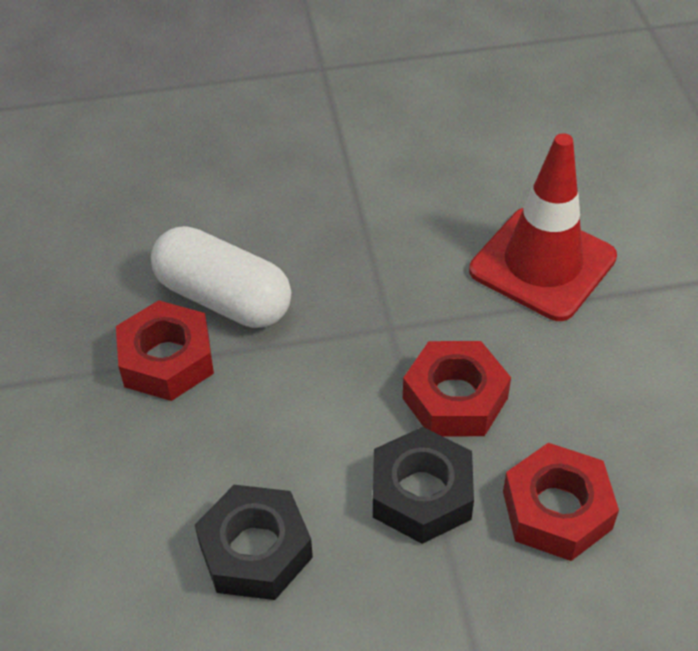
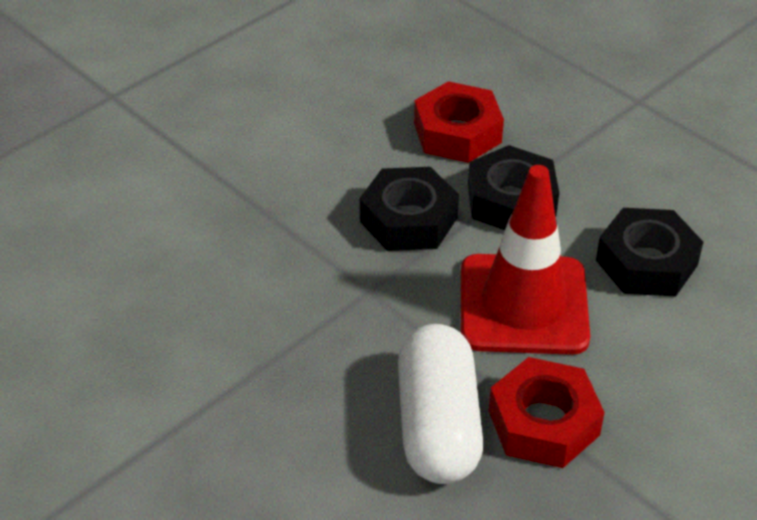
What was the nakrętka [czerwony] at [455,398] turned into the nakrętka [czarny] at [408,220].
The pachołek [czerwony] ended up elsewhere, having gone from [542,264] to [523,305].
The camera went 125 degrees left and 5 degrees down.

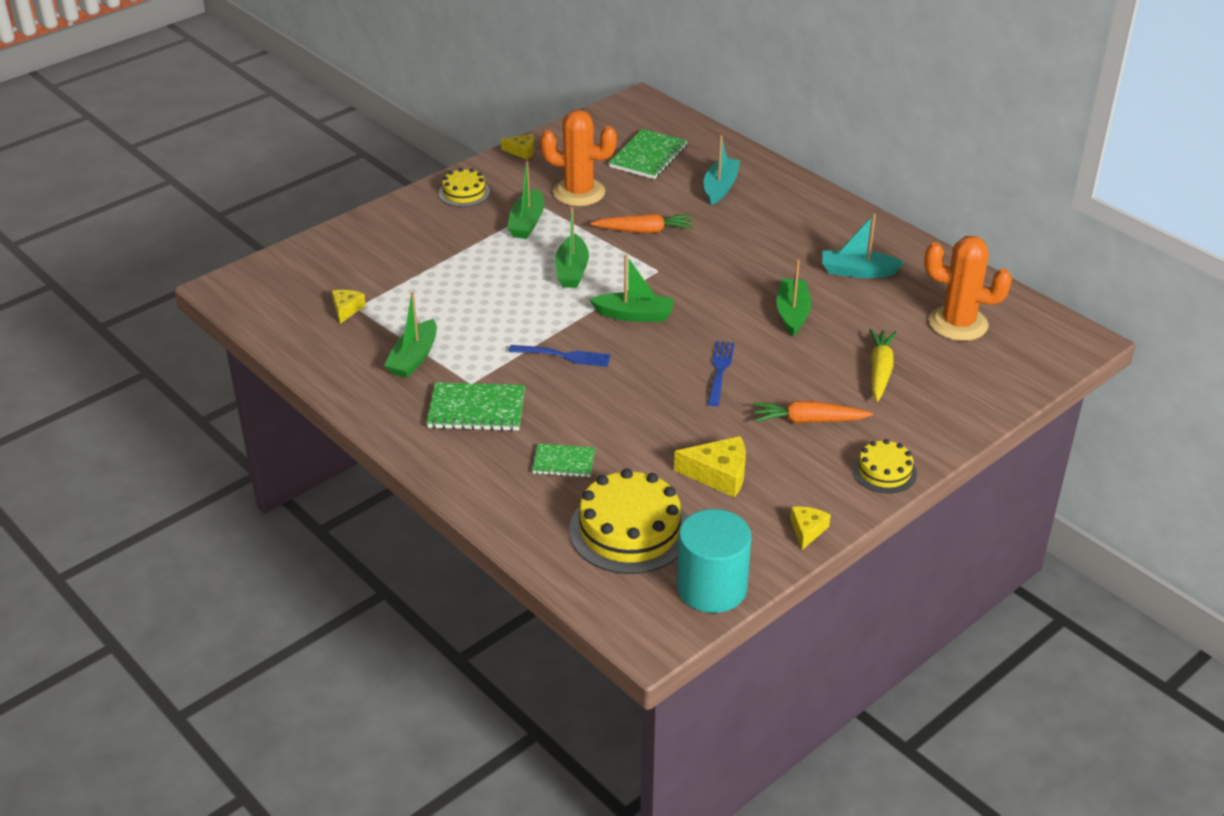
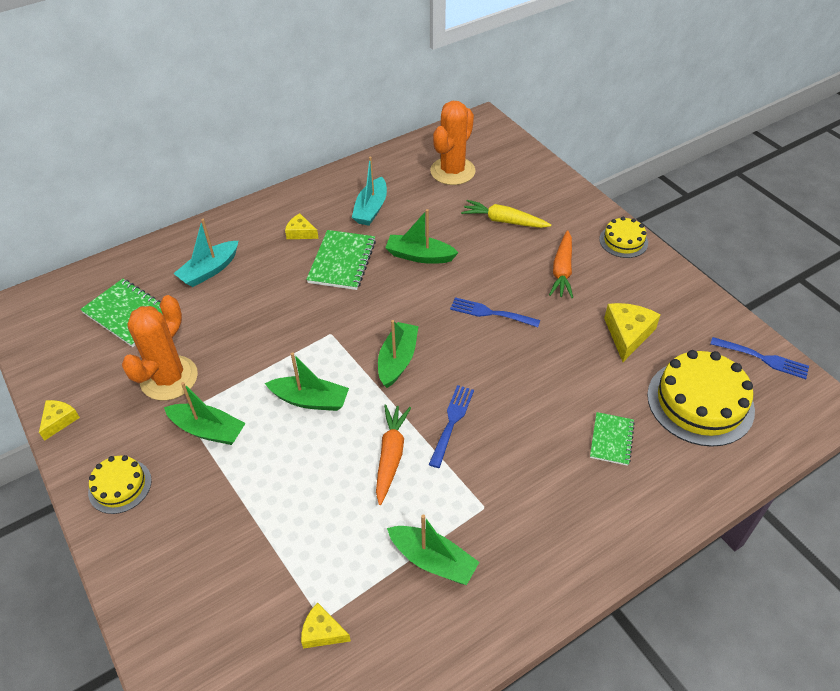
The zeszyt [zielony] ended up elsewhere, having gone from [476,409] to [342,261].
The marchewka [pomarańczowy] ended up elsewhere, having gone from [644,231] to [391,456].
Where the walec [turkusowy] stood at [712,588], the widelec [niebieski] came to stand at [763,358].
The łódka [turkusowy] at [720,187] ended up facing another way, 75 degrees counterclockwise from before.
The ser [żółty] ended up elsewhere, having gone from [807,530] to [300,232].
The camera went 80 degrees left and 10 degrees up.

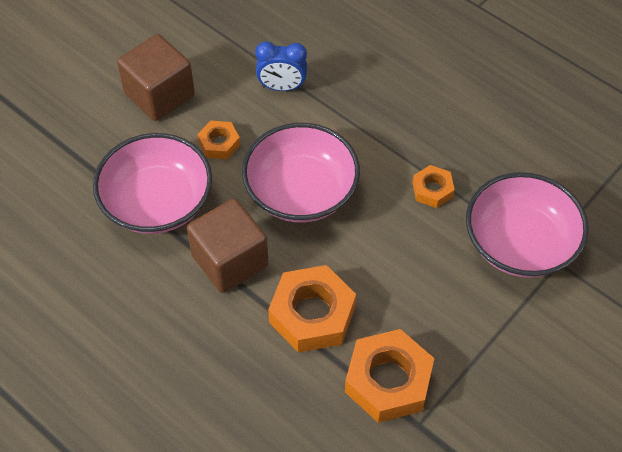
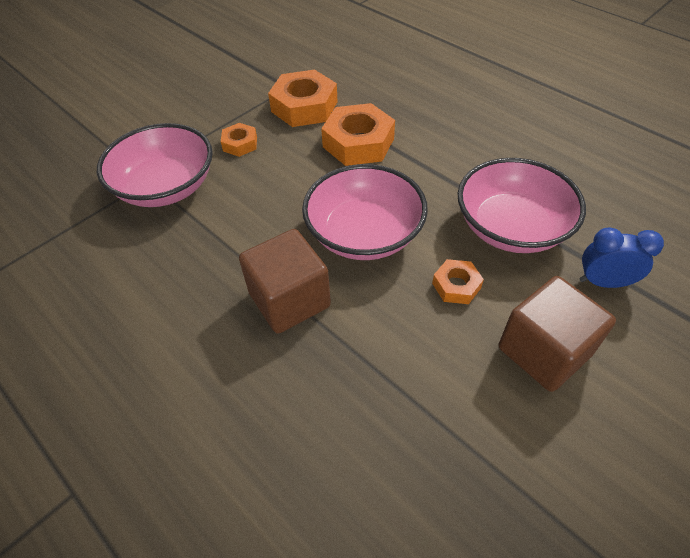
The sześcian [brązowy] ended up elsewhere, having gone from [230,261] to [289,300].
The budzik [niebieski] ended up elsewhere, having gone from [282,87] to [603,282].
The nakrętka [pomarańczowy] ended up elsewhere, having gone from [432,190] to [240,144].
The camera went 175 degrees left and 5 degrees down.

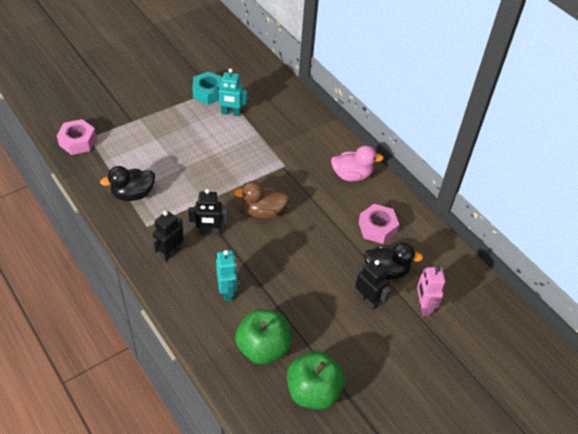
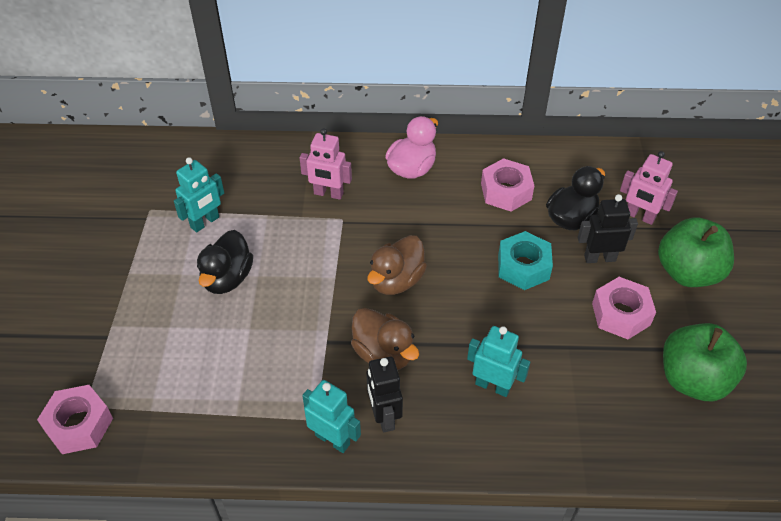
The kaczka [czarny] ended up elsewhere, having gone from [133,194] to [227,278].
Where the robot [czarny] stood at [209,232], the kaczka [brązowy] came to stand at [383,353].
The nakrętka [turkusowy] ended up elsewhere, having gone from [208,92] to [523,267].
The jabłko [zielony] ended up elsewhere, having gone from [263,348] to [687,272].
The second view gained the robot [różowy] at [328,194].
The second view gained the robot [turkusowy] at [333,439].
The second view gained the nakrętka [różowy] at [621,314].
The camera went 50 degrees left and 0 degrees up.

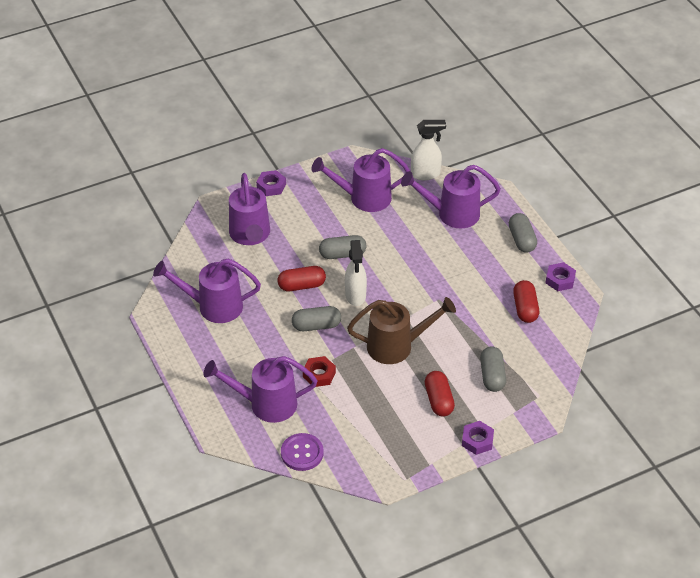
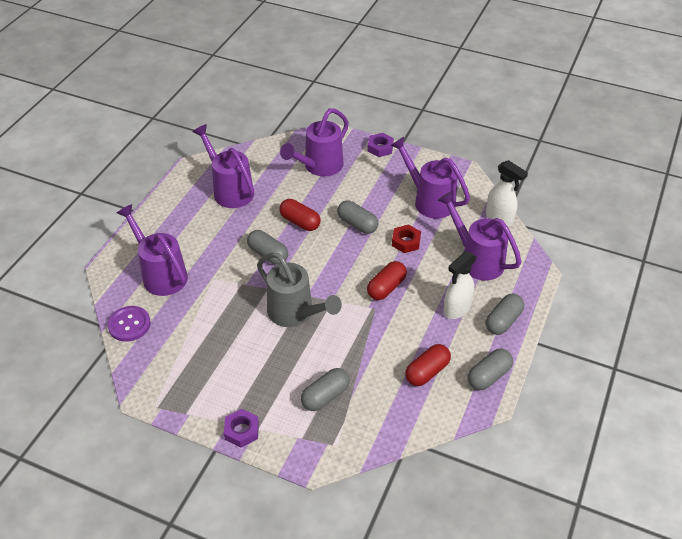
The nakrętka [czerwony] ended up elsewhere, having gone from [319,374] to [406,242].
The spryskiwacz [biały] ended up elsewhere, having gone from [355,295] to [456,309].
What was the konewka [brązowy] at [397,346] turned into the konewka [szary] at [295,313].
The kapsułka [czerwony] ended up elsewhere, having gone from [439,400] to [386,288].
Where the nakrętka [fioletowy] stood at [560,280], the kapsułka [szary] came to stand at [488,376].
The camera went 50 degrees right and 0 degrees up.

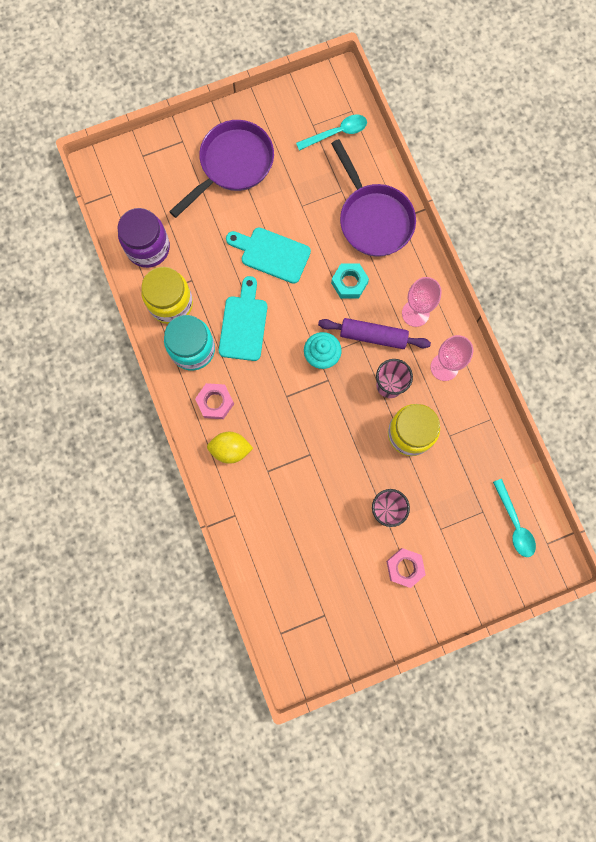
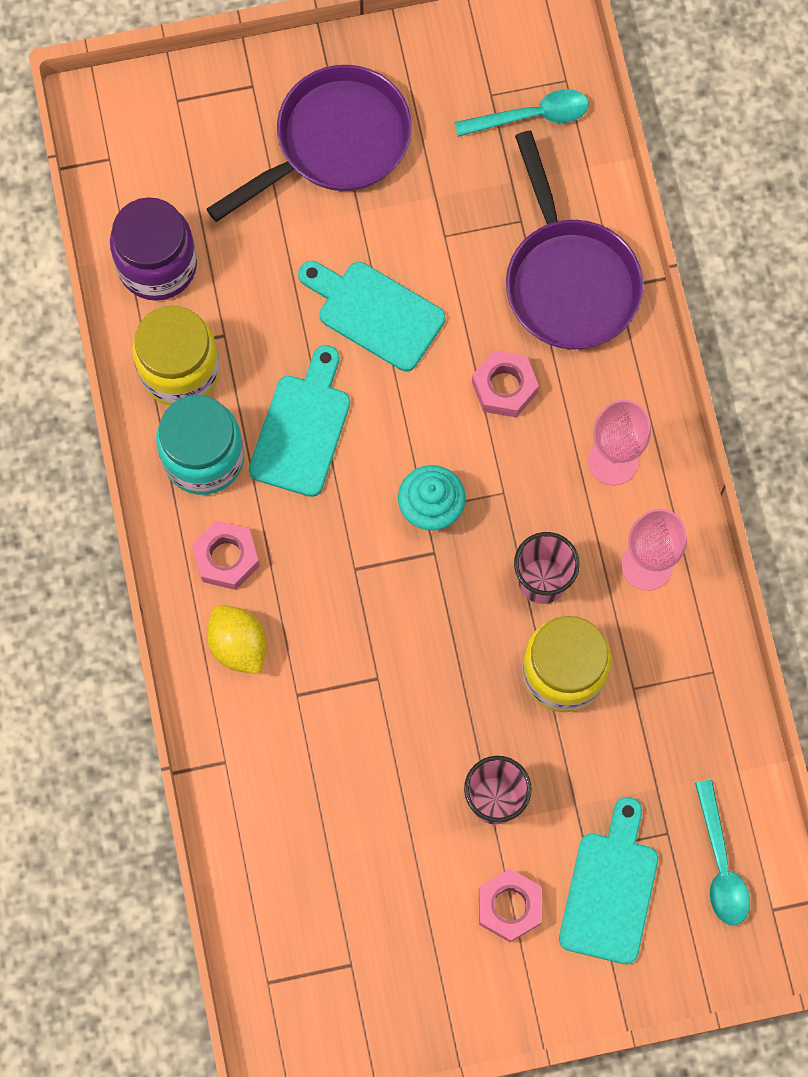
The cytryna [żółty] at [230,449] ended up facing another way, 45 degrees clockwise from before.
The second view lost the wałek do ciasta [fioletowy] at [373,336].
What was the nakrętka [turkusowy] at [349,283] turned into the nakrętka [różowy] at [504,387].
The second view gained the deska do krojenia [turkusowy] at [610,890].
The camera went 10 degrees right and 5 degrees down.

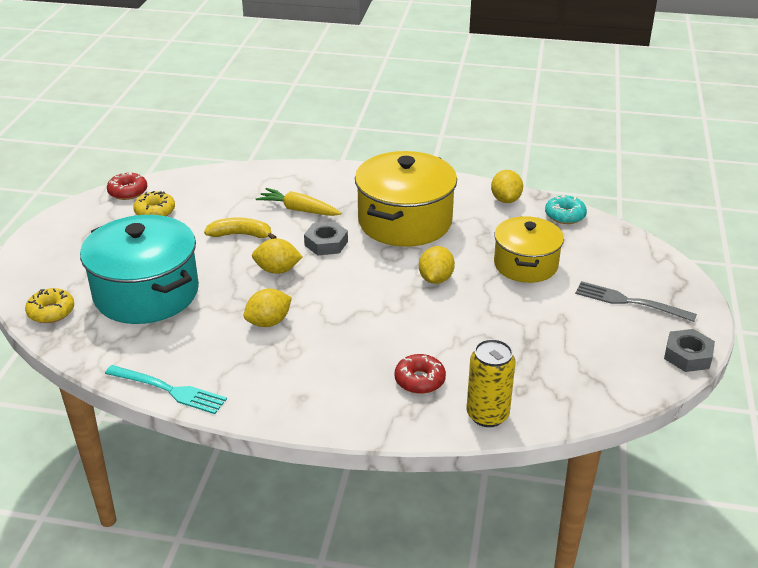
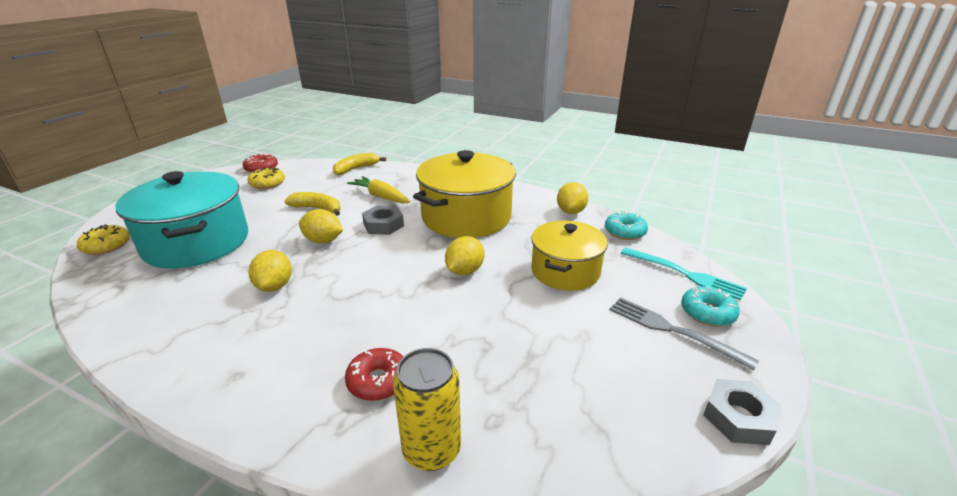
The widelec [turkusowy] ended up elsewhere, having gone from [169,390] to [685,274].
The cytryna [żółty] at [268,322] ended up facing another way, 75 degrees counterclockwise from before.
The second view gained the banan [żółty] at [356,169].
The second view gained the donut [turkusowy] at [707,313].
The camera went 15 degrees right and 5 degrees down.

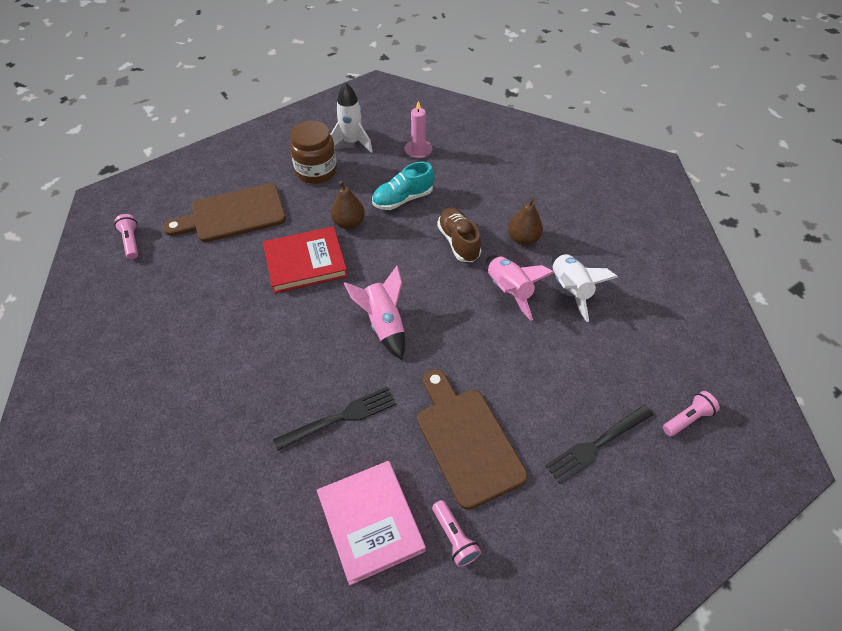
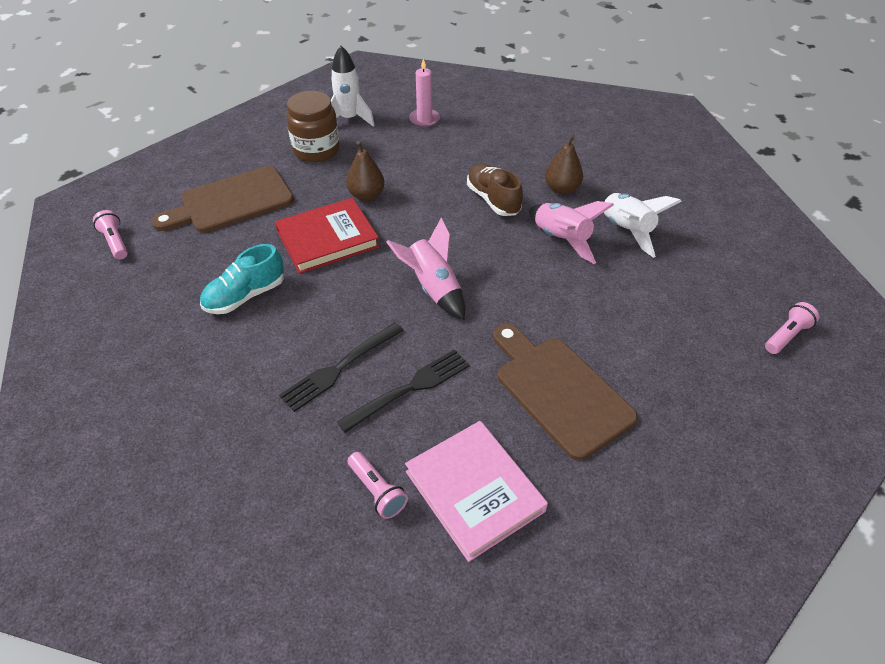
The but [turkusowy] ended up elsewhere, having gone from [403,199] to [245,296].
The latarka [różowy] ended up elsewhere, having gone from [454,537] to [377,491].
The widelec [czarny] ended up elsewhere, having gone from [596,445] to [339,368].
The camera went 10 degrees left and 5 degrees down.

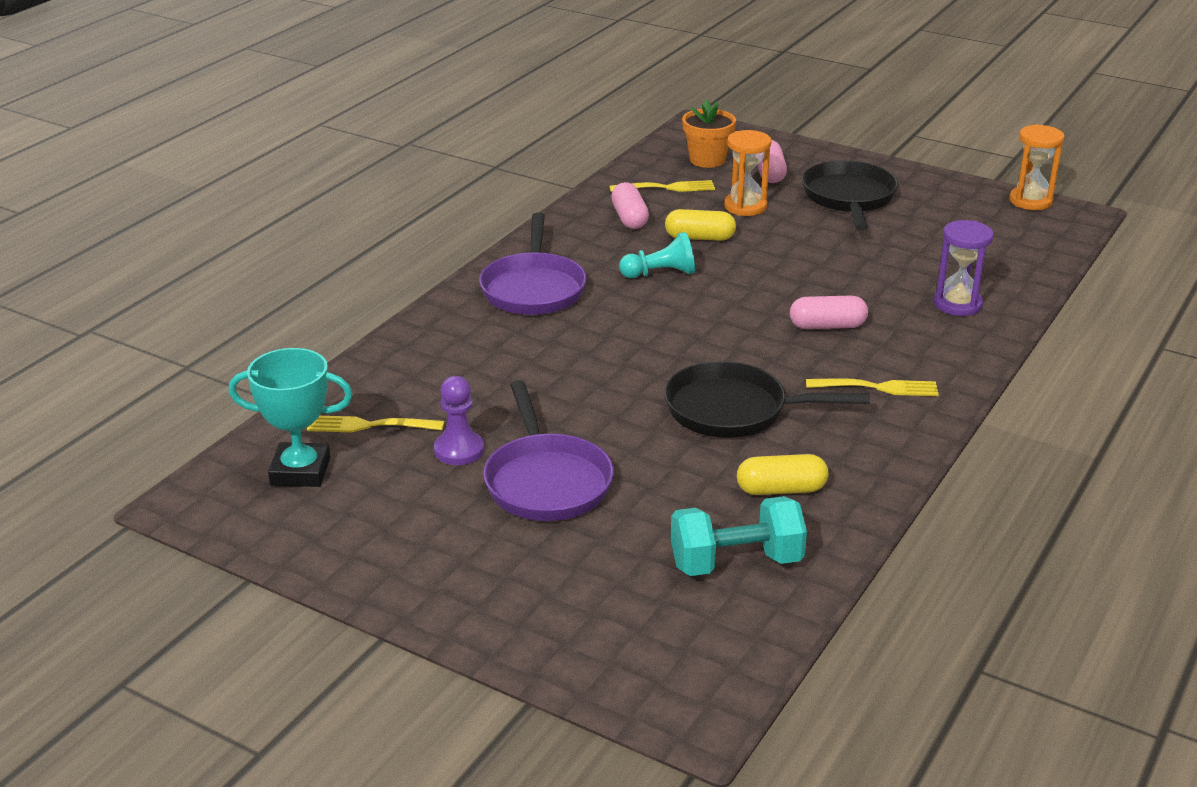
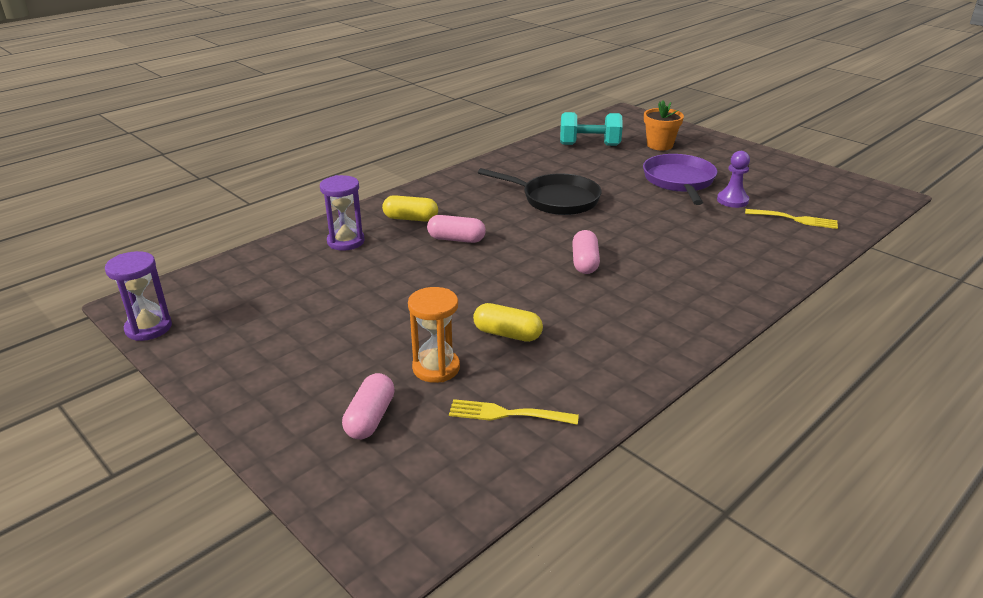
The second view lost the puchar [turkusowy] at [300,471].
The second view lost the patelnia [fioletowy] at [533,288].
The kapsułka [różowy] ended up elsewhere, having gone from [629,218] to [585,262].
The second view lost the pionek [turkusowy] at [660,274].
The doniczka [pomarańczowy] ended up elsewhere, having gone from [707,160] to [659,145].
The kapsułka [żółty] ended up elsewhere, having gone from [781,490] to [410,218].
The second view lost the patelnia [czarny] at [849,198].
The second view lost the widelec [żółty] at [876,388].
What was the klepsydra [pomarańczowy] at [1030,201] turned into the klepsydra [fioletowy] at [148,328].
The camera went 165 degrees left and 0 degrees up.

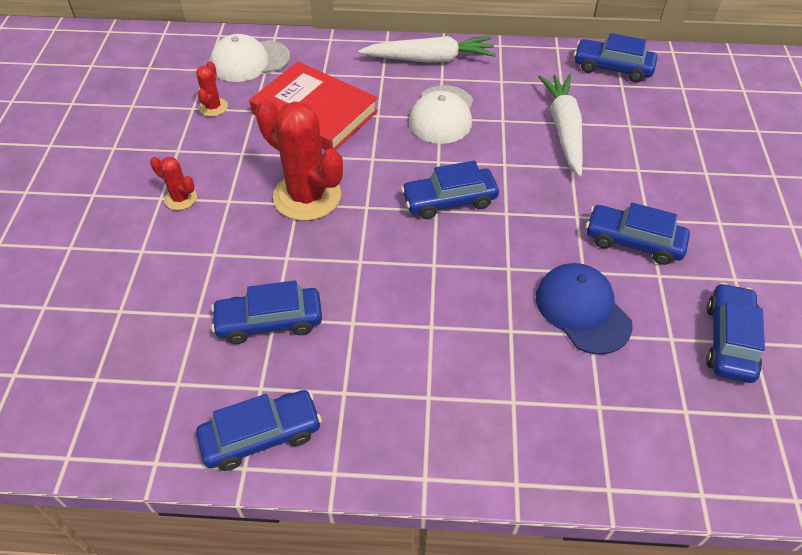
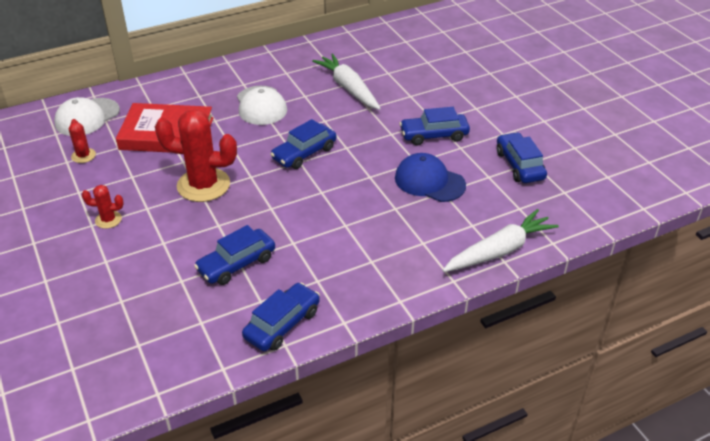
The marchewka [biały] ended up elsewhere, having gone from [430,59] to [499,251].
The second view lost the samochód [niebieski] at [612,68].
The camera went 30 degrees left and 10 degrees down.

